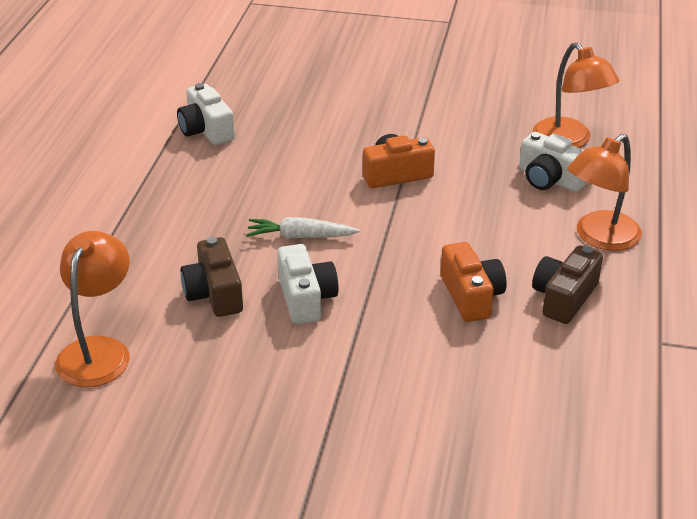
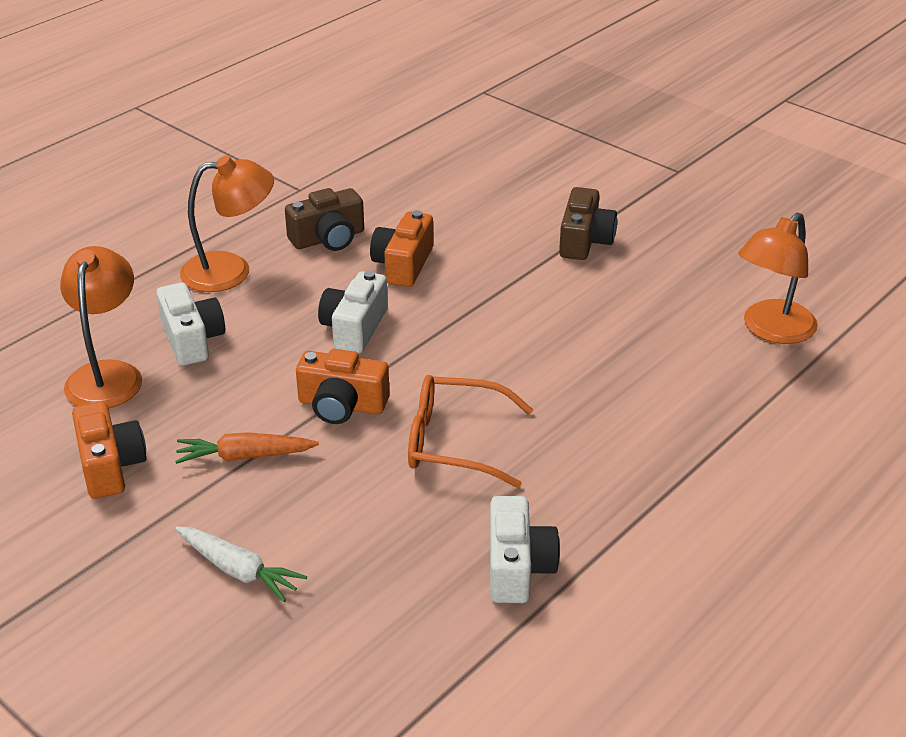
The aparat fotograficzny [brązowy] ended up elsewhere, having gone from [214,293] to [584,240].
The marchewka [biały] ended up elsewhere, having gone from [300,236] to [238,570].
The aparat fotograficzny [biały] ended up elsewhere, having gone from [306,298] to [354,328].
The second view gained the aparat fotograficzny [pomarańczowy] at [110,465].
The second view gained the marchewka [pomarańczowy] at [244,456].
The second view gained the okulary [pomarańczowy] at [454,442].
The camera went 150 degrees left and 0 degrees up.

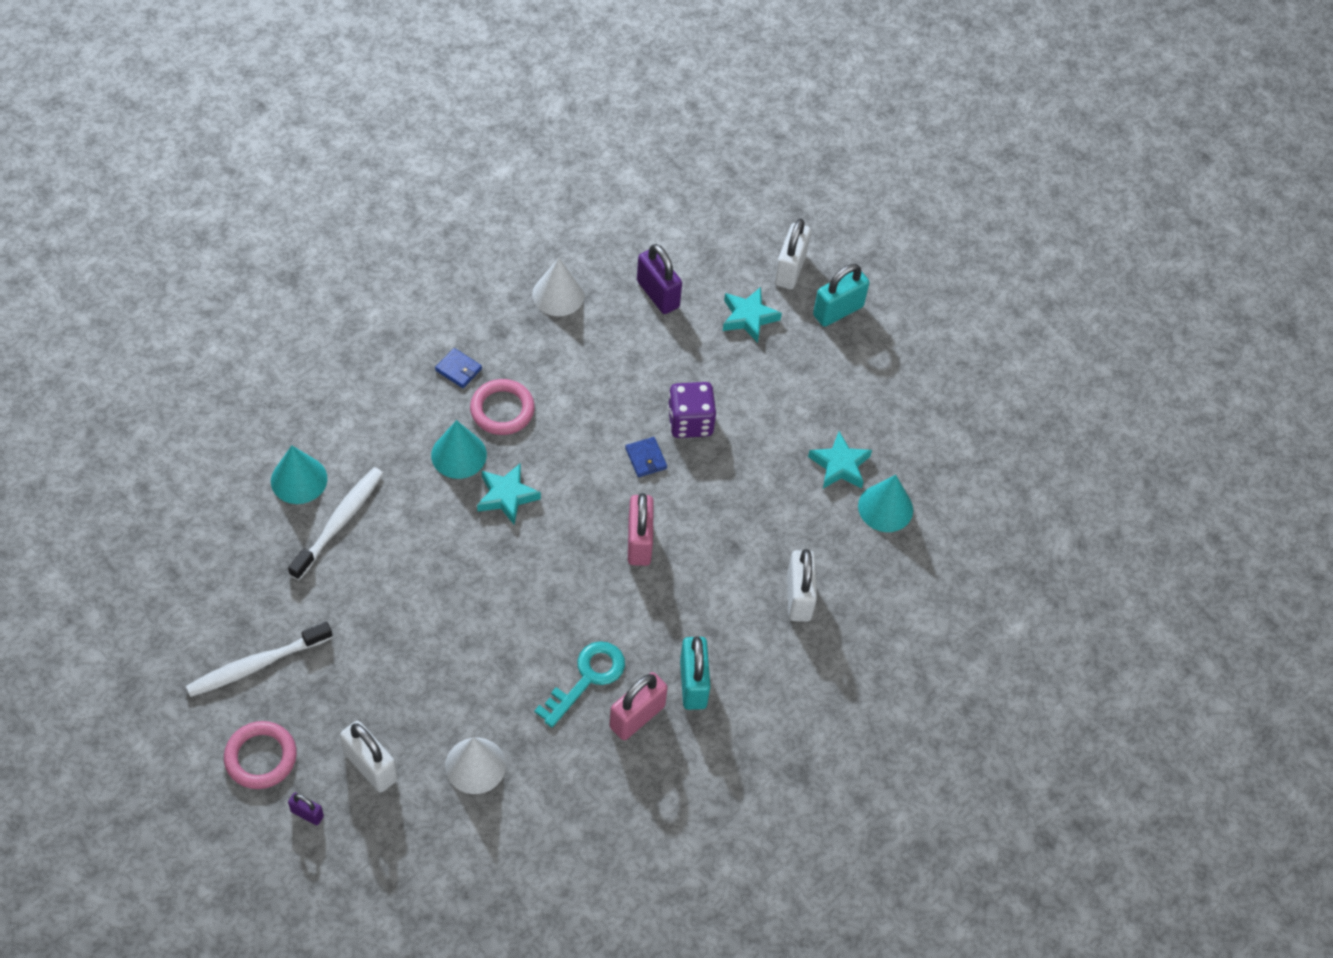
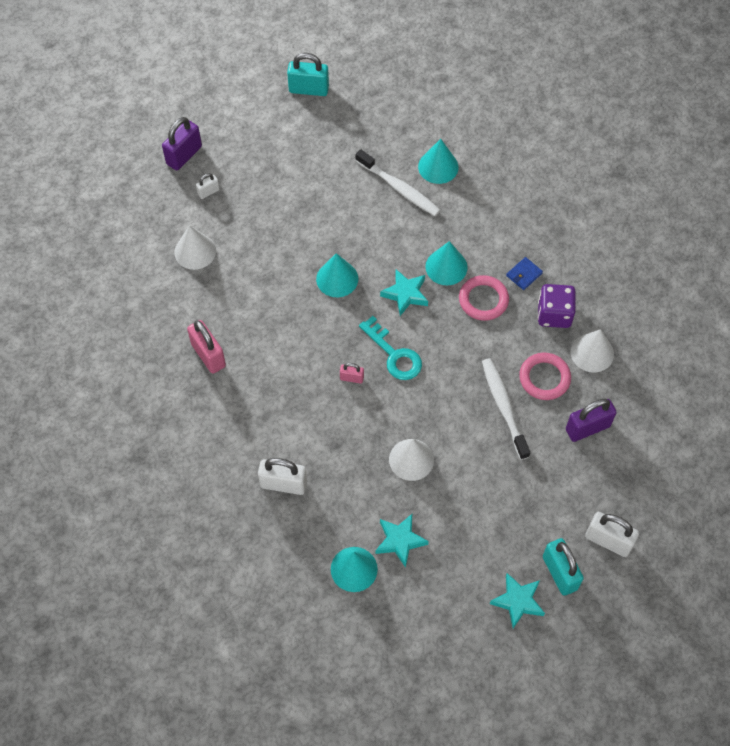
The szczoteczka do zębów [biały] ended up elsewhere, having gone from [257,664] to [504,407].
The pierścień [różowy] ended up elsewhere, having gone from [261,757] to [544,378].
The size of the kłódka [fioletowy] at [307,814] changed by a factor of 1.88.
The size of the kłódka [biały] at [371,766] changed by a factor of 0.53.
The klucz [turkusowy] ended up elsewhere, having gone from [587,678] to [394,354].
The second view lost the portfel [niebieski] at [646,458].
The size of the kłódka [różowy] at [639,542] changed by a factor of 0.53.
The kostka do gry [fioletowy] ended up elsewhere, having gone from [690,422] to [554,314].
The kłódka [turkusowy] ended up elsewhere, having gone from [693,684] to [308,89].
The gwiazda [turkusowy] ended up elsewhere, having gone from [748,317] to [518,601].
The second view gained the stożek [turkusowy] at [337,279].
The second view gained the stożek [biały] at [411,459].
The camera went 105 degrees right and 5 degrees up.

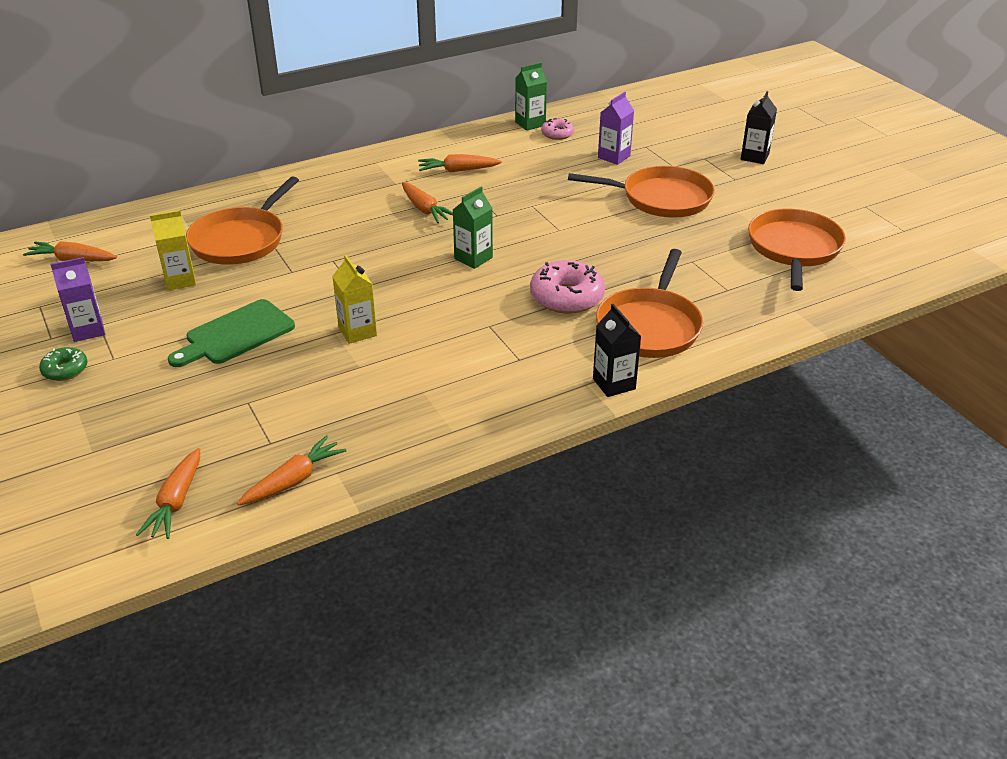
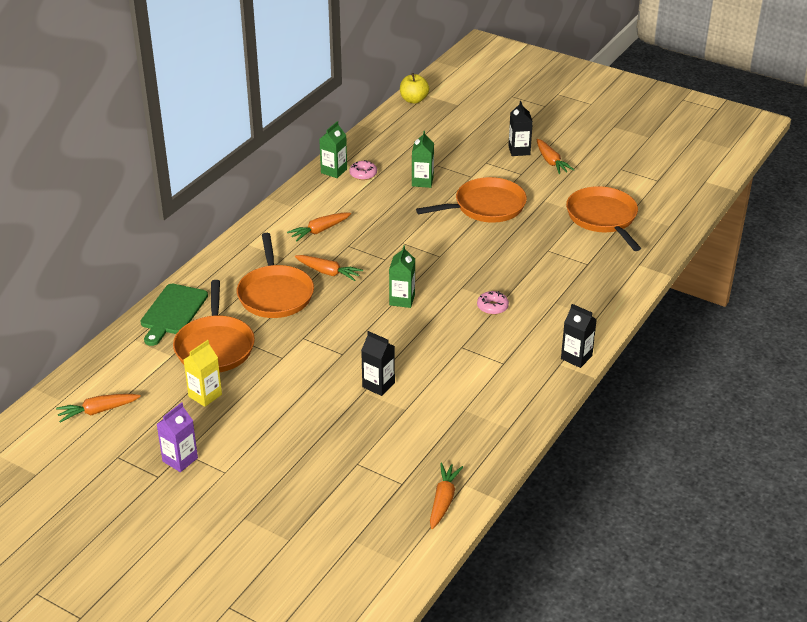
The second view lost the donut [zielony] at [65,370].
The marchewka [pomarańczowy] ended up elsewhere, having gone from [176,502] to [551,162].
The deska do krojenia [zielony] ended up elsewhere, having gone from [236,334] to [172,312].
What was the karton mleka [żółty] at [357,332] turned into the karton mleka [czarny] at [378,385].
The size of the donut [różowy] at [566,297] changed by a factor of 0.55.
The patelnia [pomarańczowy] ended up elsewhere, having gone from [649,326] to [275,294].
What was the karton mleka [fioletowy] at [614,157] turned into the karton mleka [zielony] at [422,181].
The second view gained the jabłko [żółty] at [414,100].
The camera went 30 degrees left and 0 degrees up.

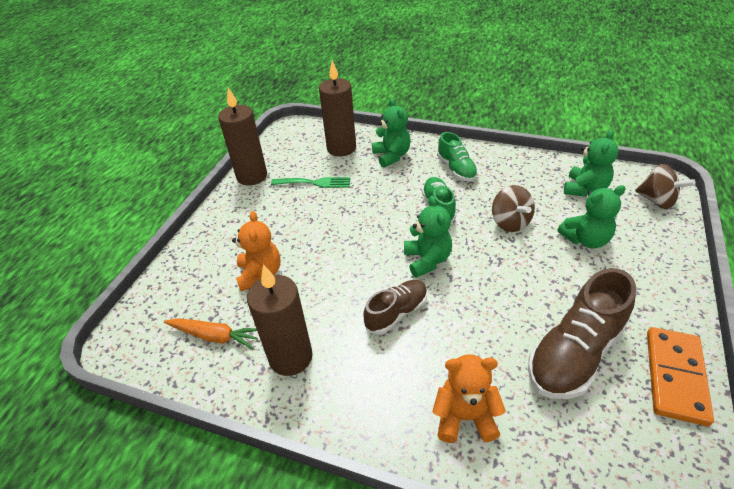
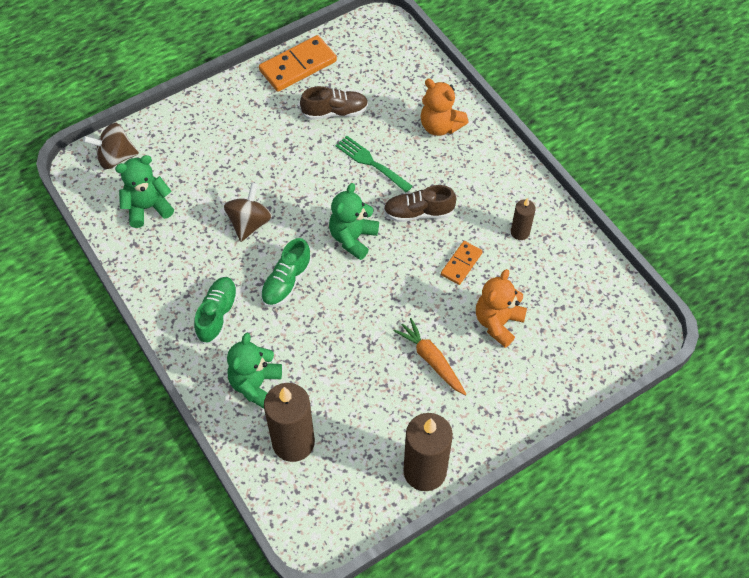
The marchewka [pomarańczowy] ended up elsewhere, having gone from [214,336] to [431,360].
The size of the świeca [brązowy] at [290,357] changed by a factor of 0.51.
The widelec [zielony] ended up elsewhere, having gone from [315,183] to [371,162].
The size of the but [brązowy] at [574,353] changed by a factor of 0.59.
The second view lost the miś [zielony] at [585,239].
The bączek [brązowy] at [656,200] ended up facing another way, 90 degrees counterclockwise from before.
The second view gained the kostka domina [pomarańczowy] at [461,264].
The camera went 145 degrees left and 15 degrees up.

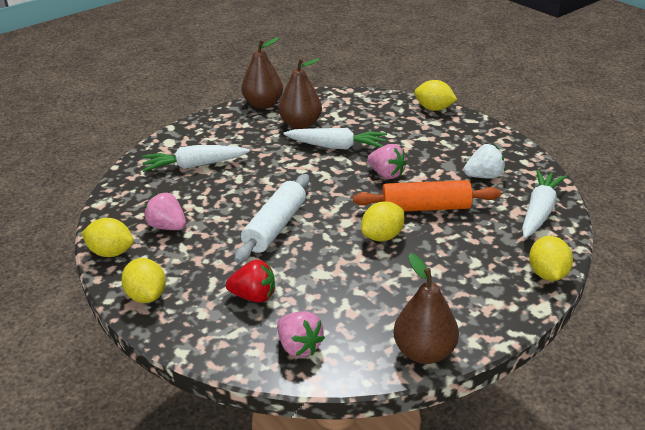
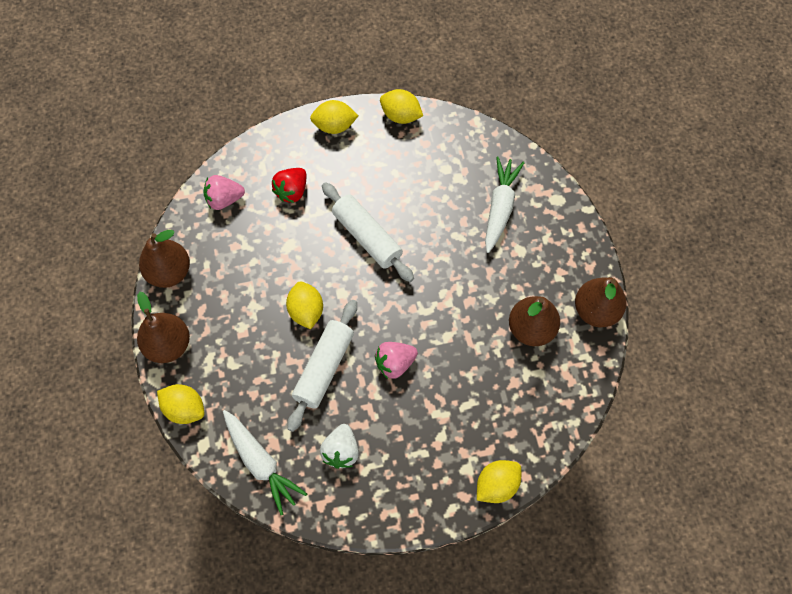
The cytryna [żółty] at [111,252] ended up facing another way, 75 degrees clockwise from before.
The second view lost the truskawka [różowy] at [168,227].
The second view lost the marchewka [biały] at [337,147].
What was the wałek do ciasta [pomarańczowy] at [425,207] turned into the wałek do ciasta [biały] at [324,368].
The second view gained the gruszka [brązowy] at [168,345].
The camera went 115 degrees right and 30 degrees up.

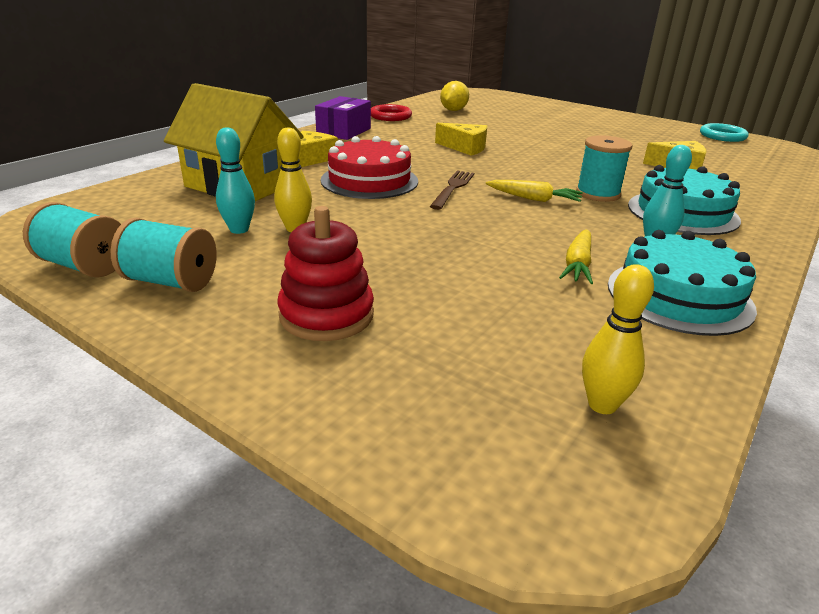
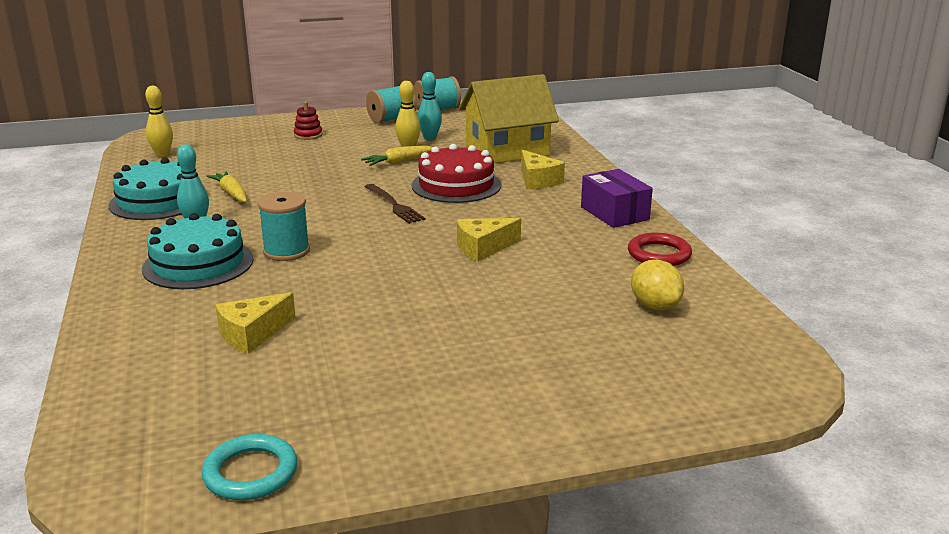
The size of the zabawka nakładanka [czerwony] at [326,315] changed by a factor of 0.58.
The marchewka [żółty] ended up elsewhere, having gone from [534,199] to [398,162].
The camera went 130 degrees right and 5 degrees down.

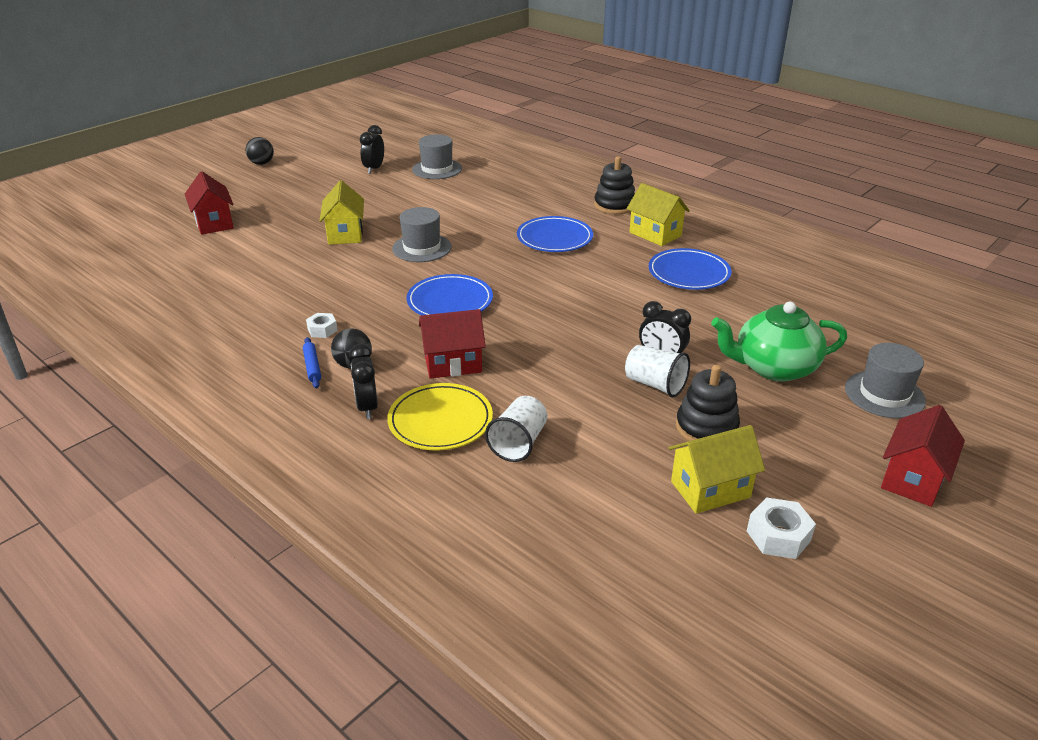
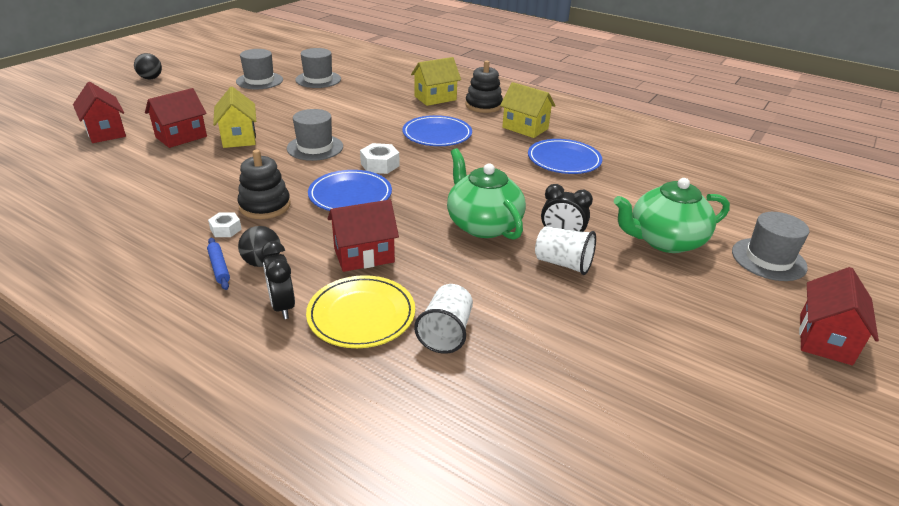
Where the budzik [czarny] stood at [374,169], the kapelusz [szary] came to stand at [259,81].
The domek [żółty] ended up elsewhere, having gone from [710,489] to [435,98].
The zabawka nakładanka [czarny] ended up elsewhere, having gone from [706,428] to [265,206].
The nakrętka [biały] ended up elsewhere, having gone from [778,536] to [380,165].
The second view gained the domek [czerwony] at [181,137].
The second view gained the imbryk [zielony] at [483,225].
The camera went 10 degrees left and 0 degrees up.

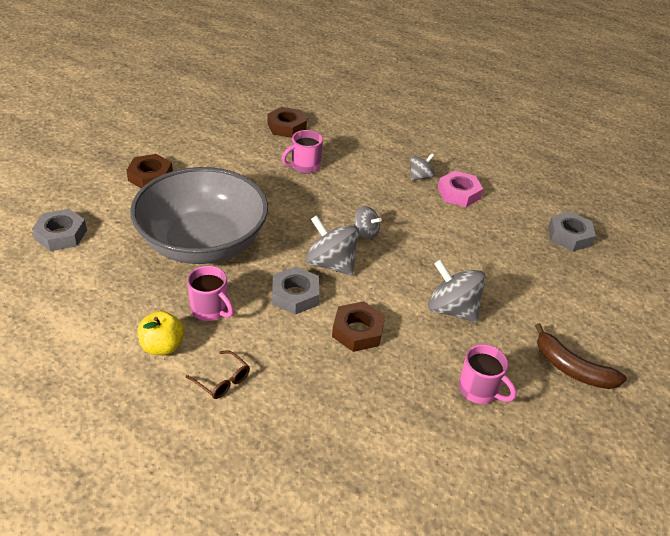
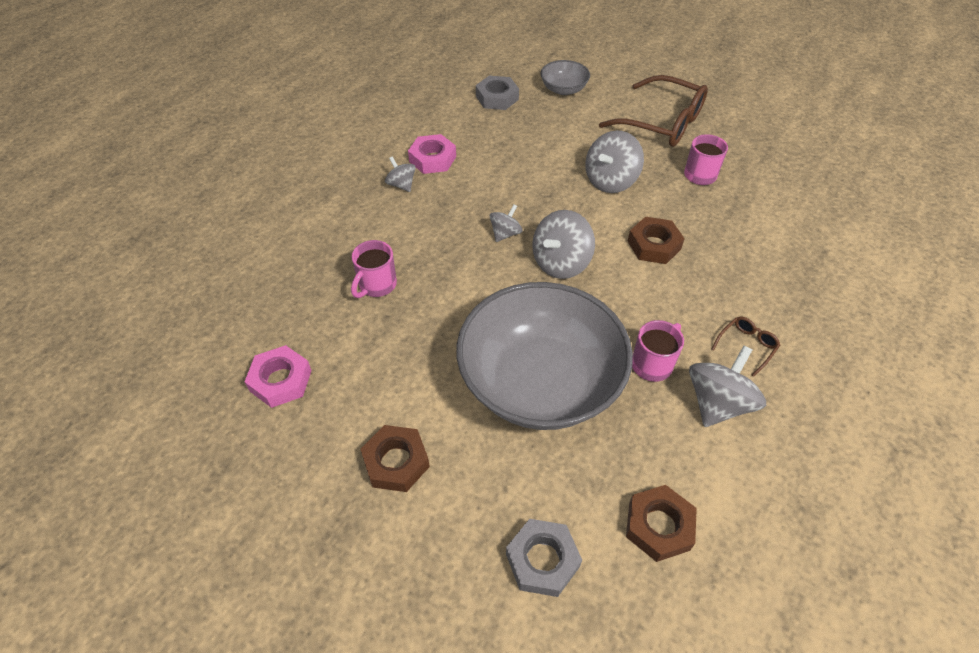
Where the jabłko [żółty] stood at [162,346], the bączek [szary] came to stand at [717,403].
The nakrętka [brązowy] ended up elsewhere, having gone from [286,127] to [658,526].
The second view lost the nakrętka [szary] at [295,295].
The kubek [różowy] at [304,166] ended up facing another way, 60 degrees clockwise from before.
Where the banan [brązowy] stood at [571,368], the okulary [brązowy] came to stand at [662,123].
The second view gained the nakrętka [różowy] at [281,380].
The second view gained the miska [szary] at [563,89].
The camera went 85 degrees left and 10 degrees up.

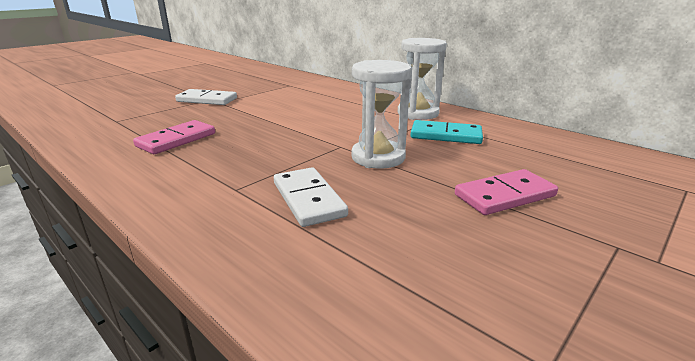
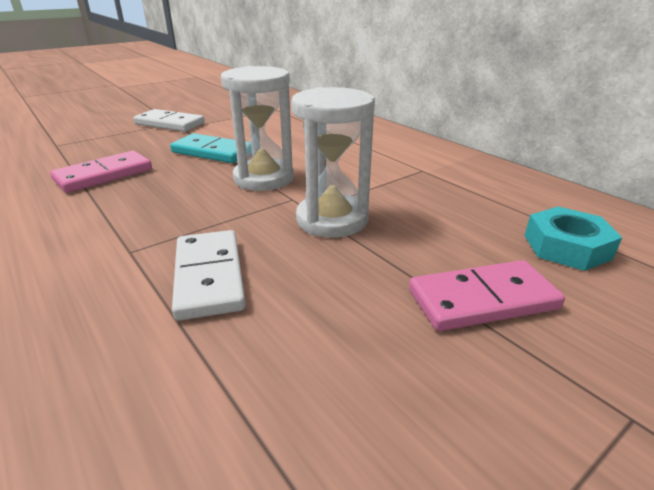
The klepsydra [biały] ended up elsewhere, having gone from [418,113] to [263,178].
The kostka domina [turkusowy] ended up elsewhere, having gone from [446,135] to [212,152].
The second view gained the nakrętka [turkusowy] at [566,247].
The camera went 10 degrees right and 5 degrees up.

